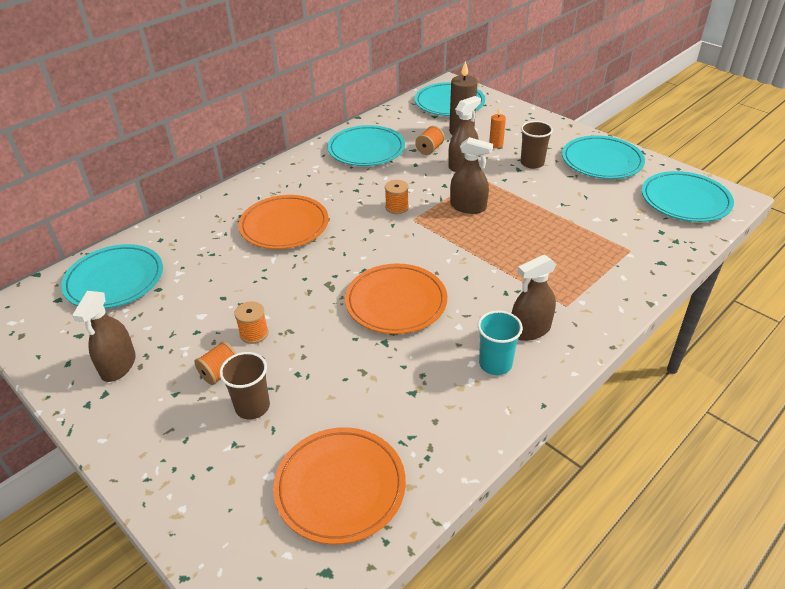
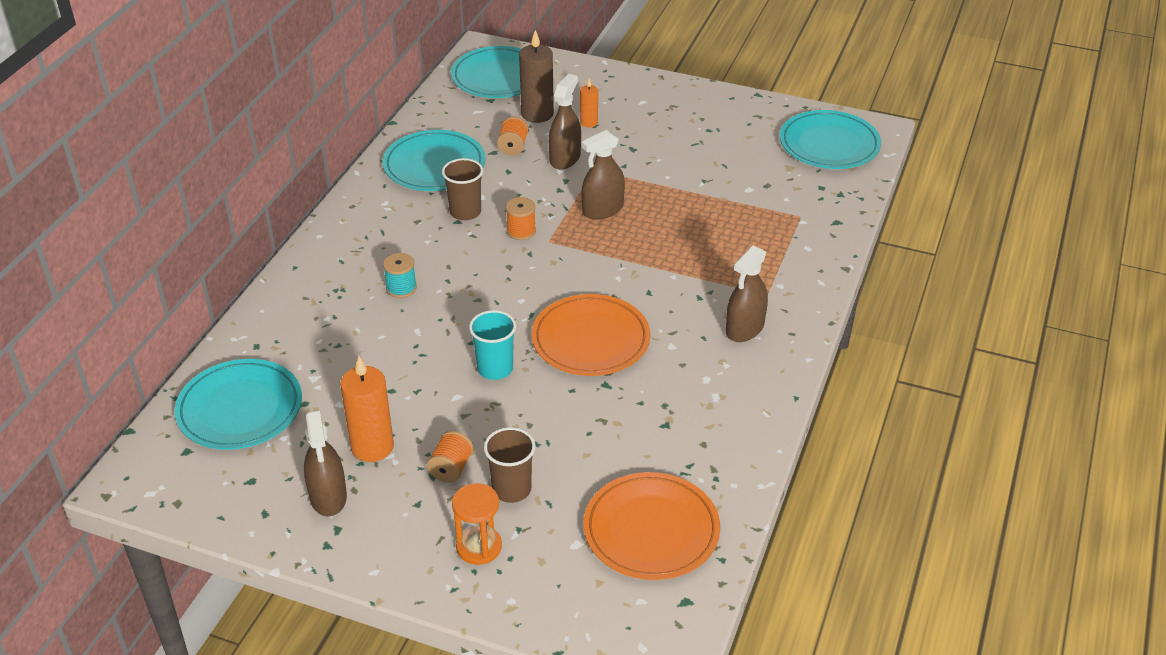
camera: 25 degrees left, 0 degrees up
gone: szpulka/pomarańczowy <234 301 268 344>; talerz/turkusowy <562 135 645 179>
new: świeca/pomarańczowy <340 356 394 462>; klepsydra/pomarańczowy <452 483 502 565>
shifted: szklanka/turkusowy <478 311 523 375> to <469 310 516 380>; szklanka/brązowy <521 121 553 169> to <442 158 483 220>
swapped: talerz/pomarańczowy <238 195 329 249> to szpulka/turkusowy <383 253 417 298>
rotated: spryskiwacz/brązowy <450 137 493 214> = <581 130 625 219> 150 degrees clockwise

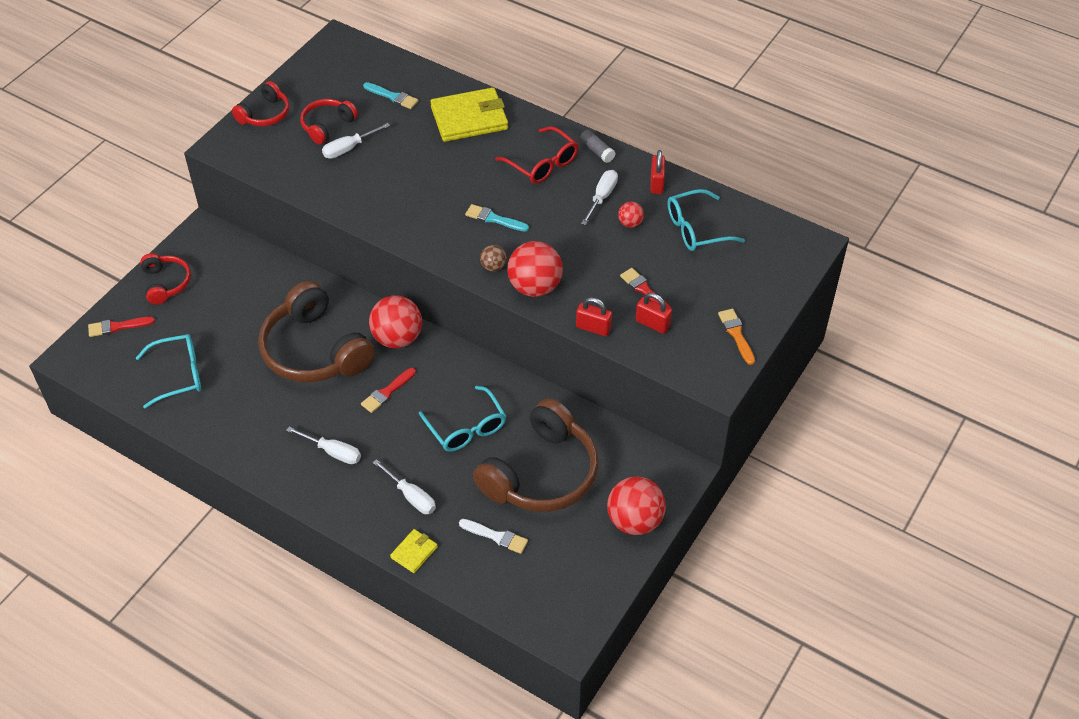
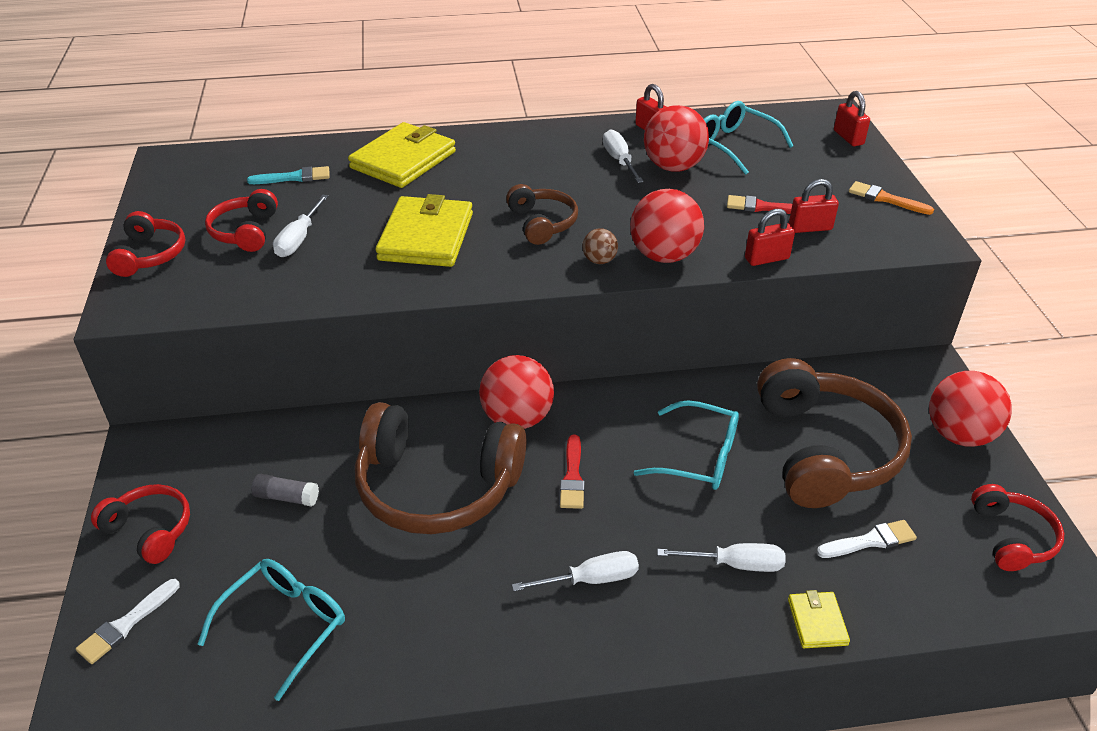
camera: 40 degrees left, 10 degrees down
gone: okulary/czerwony <495 126 578 184>
new: portfel/żółty <375 194 473 267>; kłódka/czerwony <834 91 870 146>; słuchawki/czerwony <971 484 1064 571>
shifted: klej w sztyfcie/szary <580 129 616 163> to <251 474 319 507>
swapped: pędzel/turkusowy <465 204 529 232> to słuchawki/brązowy <506 184 578 245>
repainted: pędzel/czerwony <88 317 155 337> to pędzel/biały <76 579 180 664>
rotated: okulary/turkusowy <668 189 745 251> = <704 101 793 175> 105 degrees clockwise
scaled: piłka/czerwony <618 202 644 228> = <644 105 709 172> x2.05

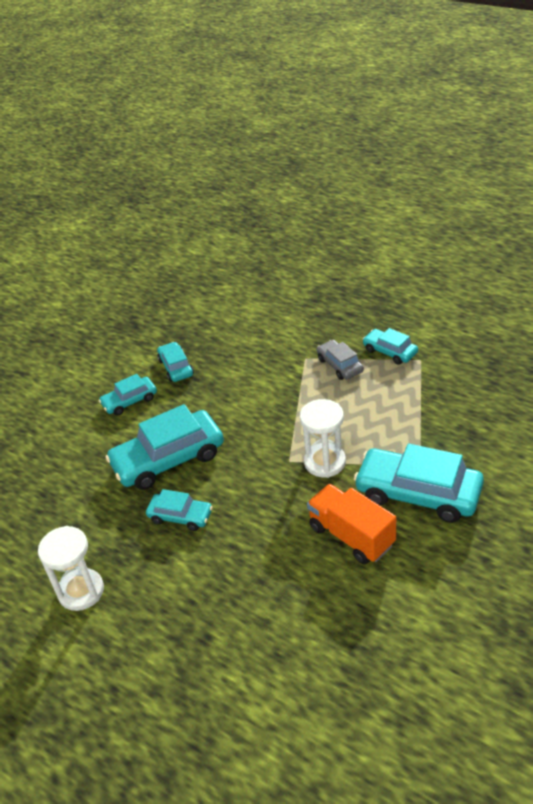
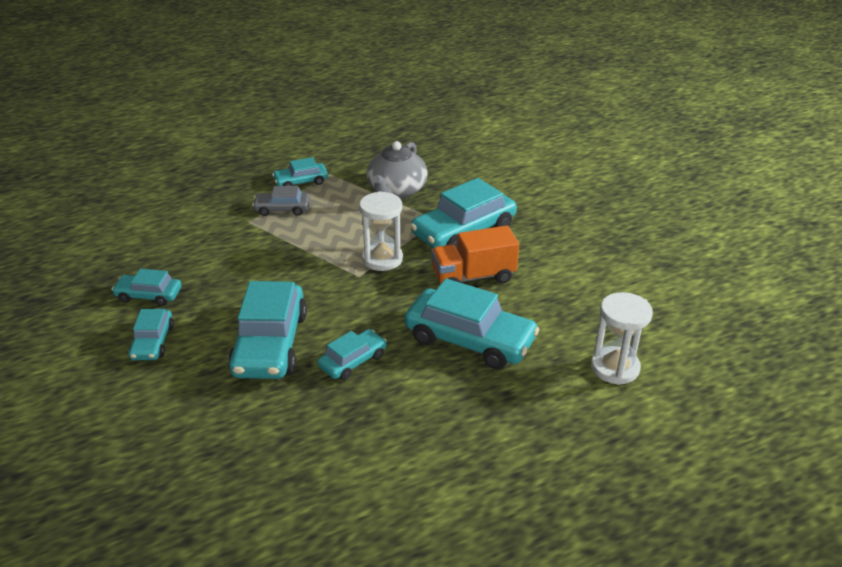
camera: 65 degrees left, 5 degrees down
new: imbryk/szary <367 141 428 199>; samochód/turkusowy <405 278 540 369>
shifted: klepsydra/biały <38 526 104 611> to <591 292 653 385>

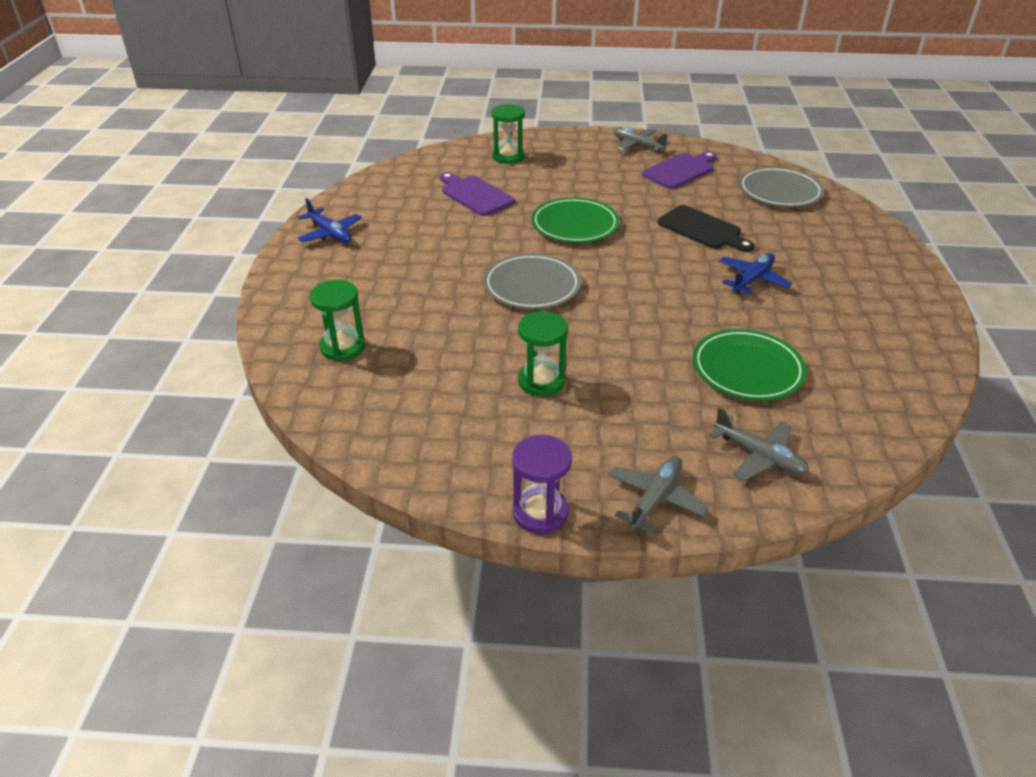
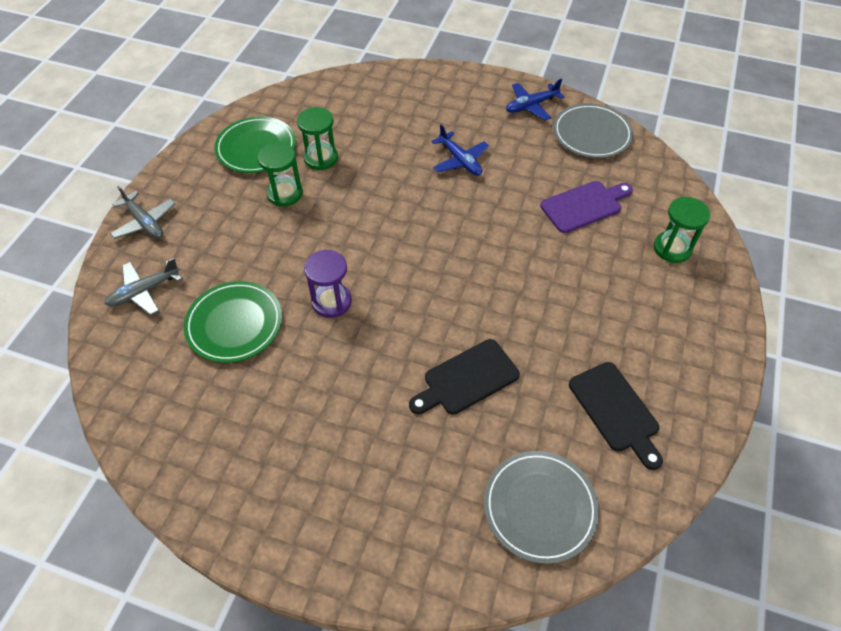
camera: 105 degrees right, 15 degrees up
gone: samolot/szary <613 127 670 153>
shifted: klepsydra/zielony <309 280 366 361> to <297 107 338 170>; talerz/szary <483 253 581 309> to <553 103 633 158>; klepsydra/fioletowy <512 435 572 534> to <304 250 352 318>; talerz/zielony <531 197 619 243> to <214 116 296 173>; samolot/niebieski <719 253 792 294> to <431 124 489 176>
repainted: deska do krojenia/fioletowy <642 151 717 189> to deska do krojenia/czarny <569 362 663 470>

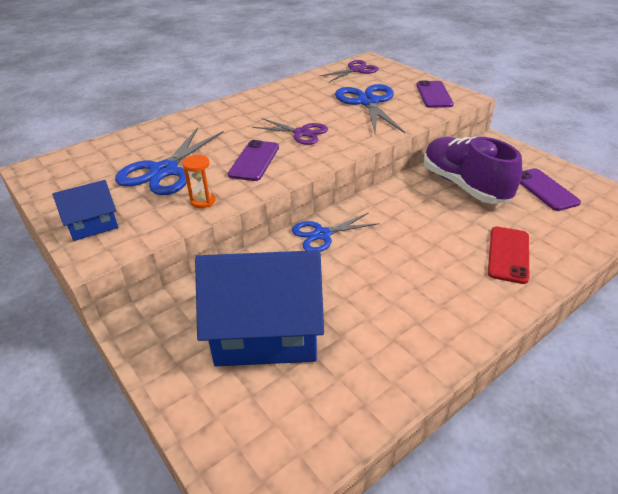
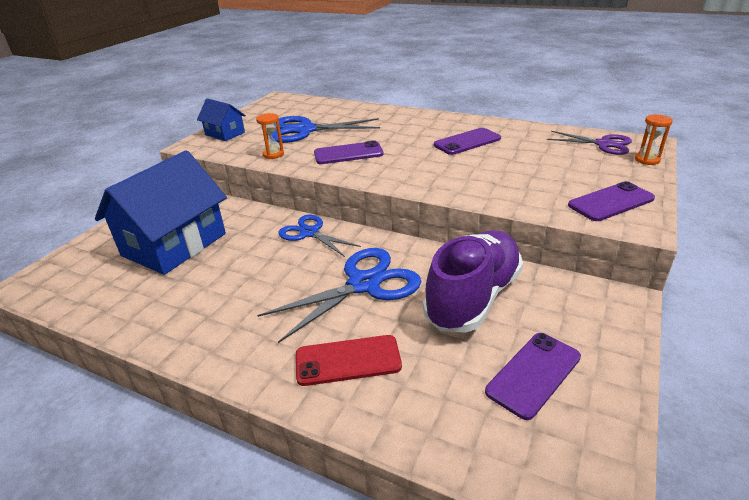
camera: 65 degrees right, 5 degrees down
gone: nożyczki/fioletowy <252 118 328 145>
new: telefon/fioletowy <434 128 501 155>; klepsydra/pomarańczowy <635 115 673 165>
shifted: nożyczki/niebieski <335 84 405 133> to <257 248 422 343>
rotated: domek/niebieski <195 250 324 366> = <95 150 227 275> 60 degrees clockwise

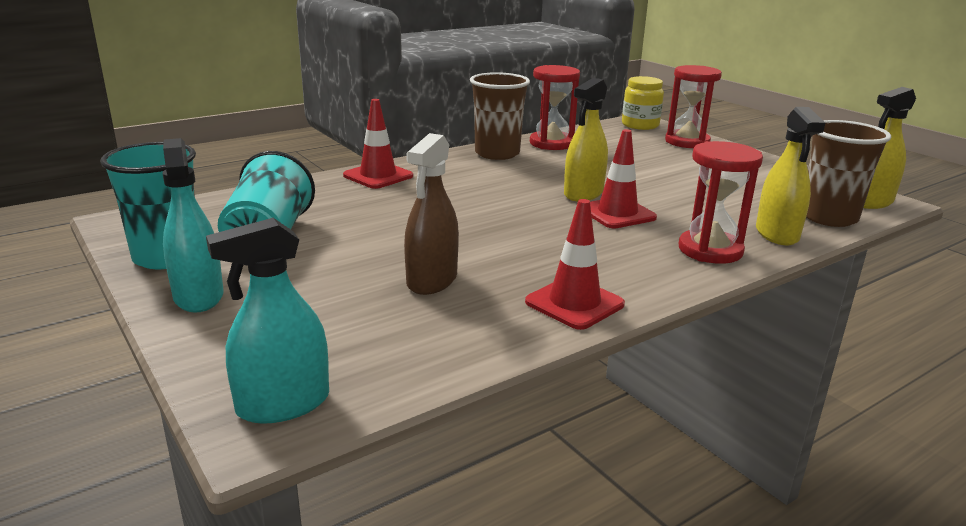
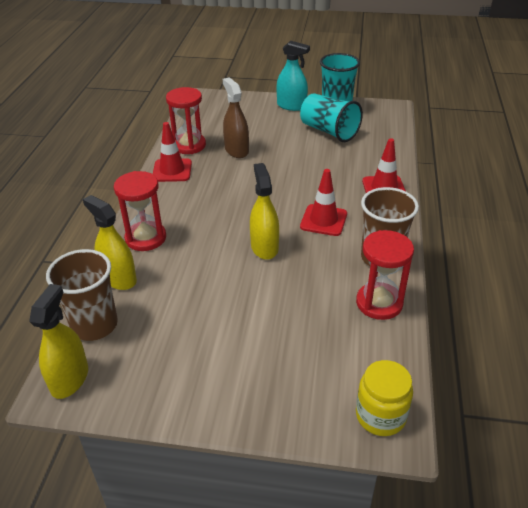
camera: 135 degrees right, 15 degrees up
gone: spryskiwacz/turkusowy <206 218 329 424>
shifted: pachołek/czerwony <590 129 657 228> to <300 169 347 236>; klepsydra/czerwony <665 65 722 148> to <166 87 206 154>

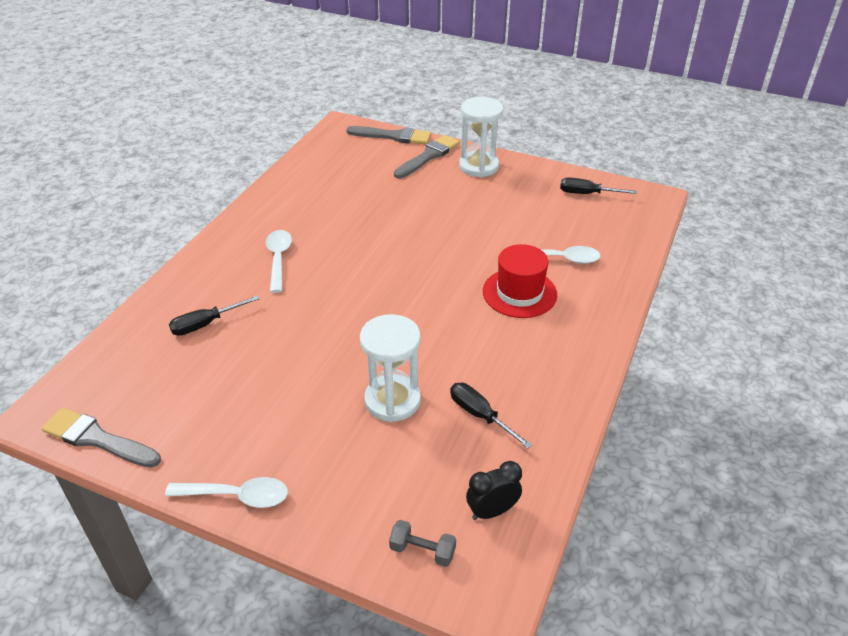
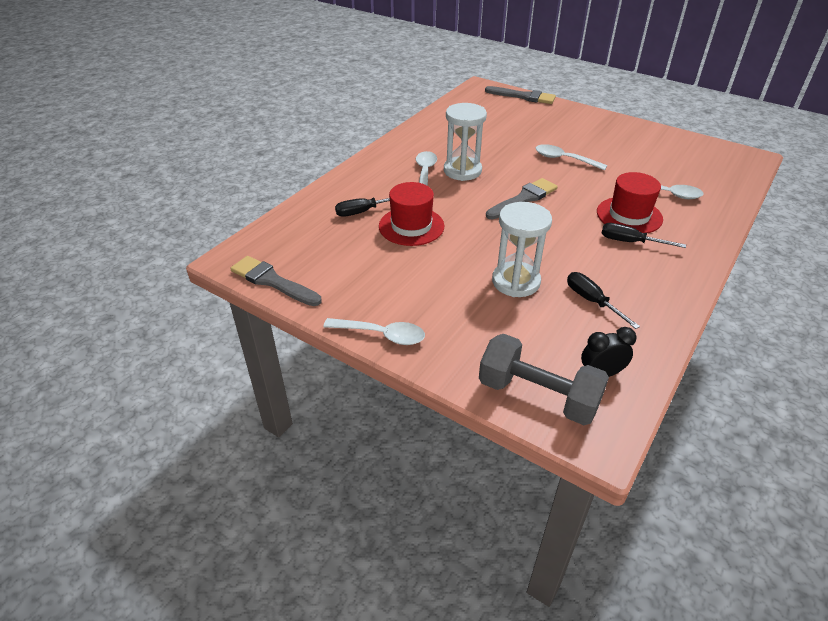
camera: 10 degrees right, 0 degrees up
new: kapelusz/czerwony <379 182 445 246>; łyżka/biały <535 144 608 171>
shifted: pędzel/szary <394 135 460 178> to <486 178 558 220>; klepsydra/biały <459 97 503 178> to <444 103 487 181>; śrubokręt/czarny <560 177 637 194> to <601 223 686 248>
scaled: hantel/szary <389 520 456 567> = <479 334 609 425> x2.10

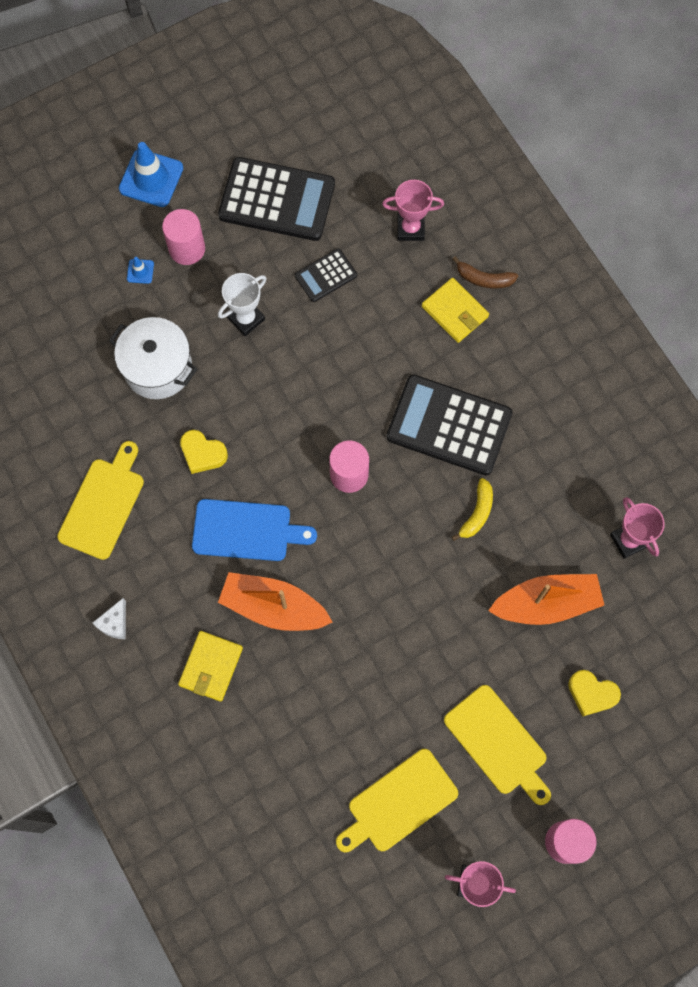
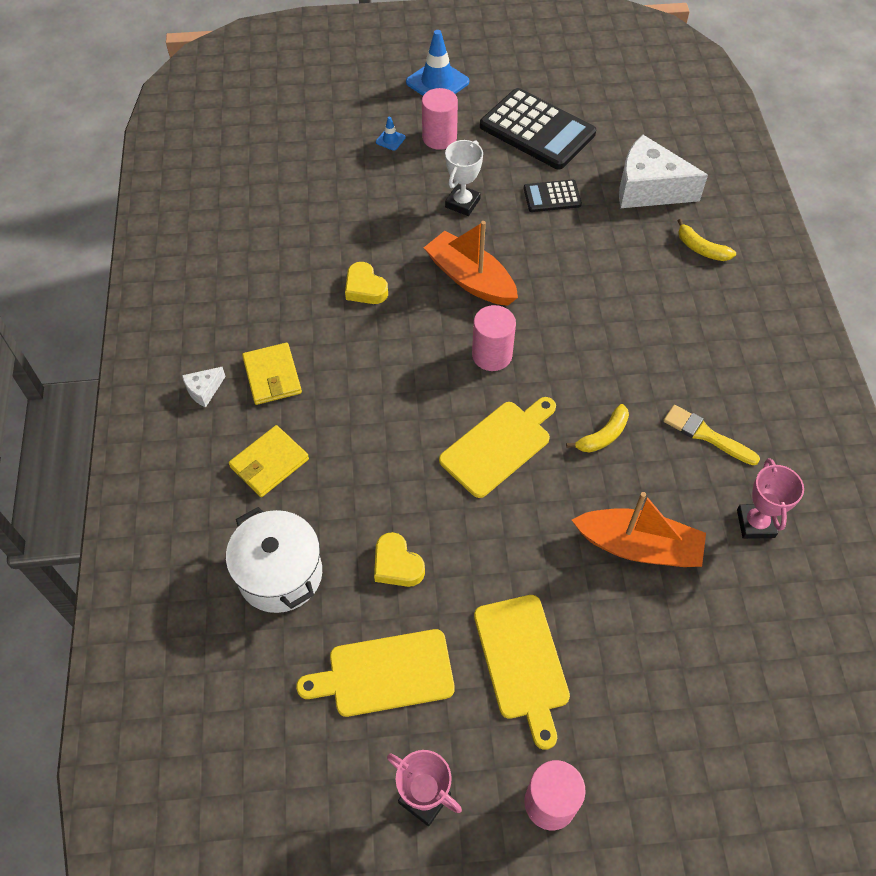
camera: 25 degrees right, 15 degrees down
gone: deska do krojenia/niebieski <192 499 317 561>; kalkulator/czarny <387 375 512 475>
new: pędzel/żółty <663 405 760 465>
shifted: deska do krojenia/żółty <57 441 144 560> to <439 397 556 498>; garnek/biały <109 317 197 399> to <226 507 322 613>; łódka/pomarańczowy <218 572 333 631> to <424 221 518 306>; portfel/żółty <422 278 489 343> to <242 343 302 405>; serce/żółty <568 670 621 717> to <374 532 425 587>
swapped: puchar/różowy <382 180 444 241> to ser/biały <619 134 708 208>
repainted: banan/brązowy <453 256 518 289> to banan/żółty <677 219 736 261>
rotated: puchar/biały <218 273 267 336> = <445 140 483 216> 45 degrees counterclockwise

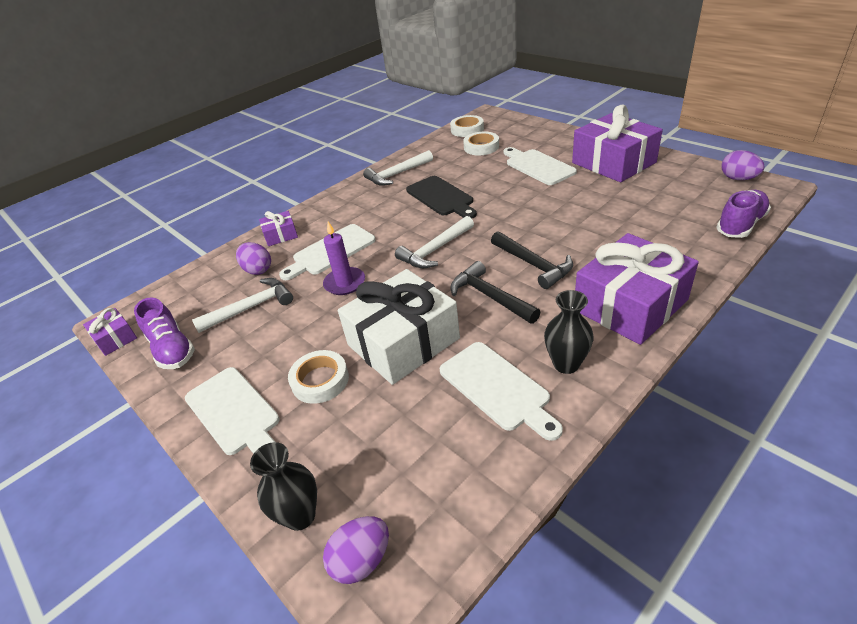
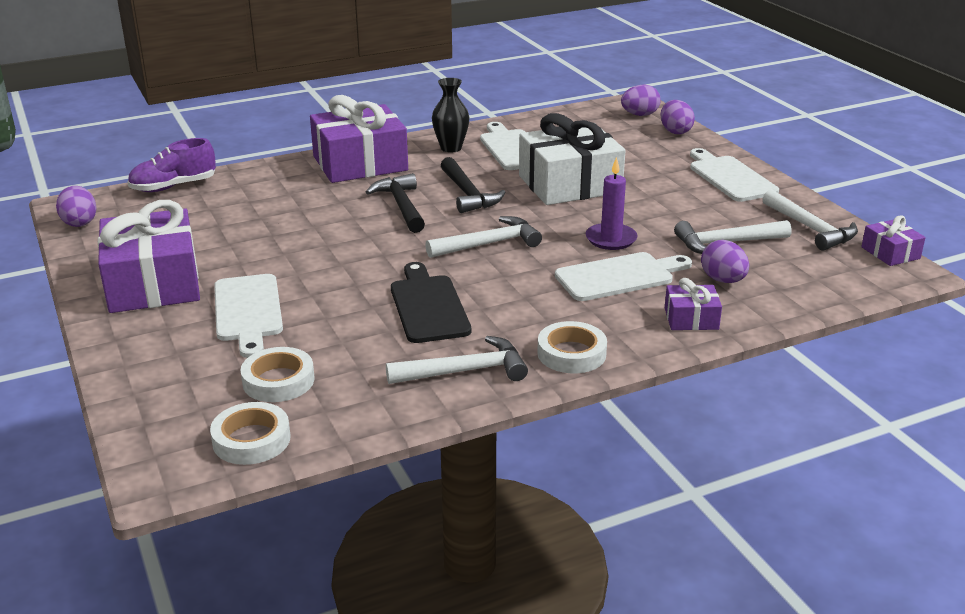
camera: 165 degrees left, 10 degrees down
shifted: taśma klejąca/biały <288 350 349 404> to <538 321 607 373>
swapped: but/fioletowy <134 297 195 369> to młotek/biały <762 189 858 251>; wazon/czarny <250 442 317 531> to jajko/fioletowy <661 100 695 134>

